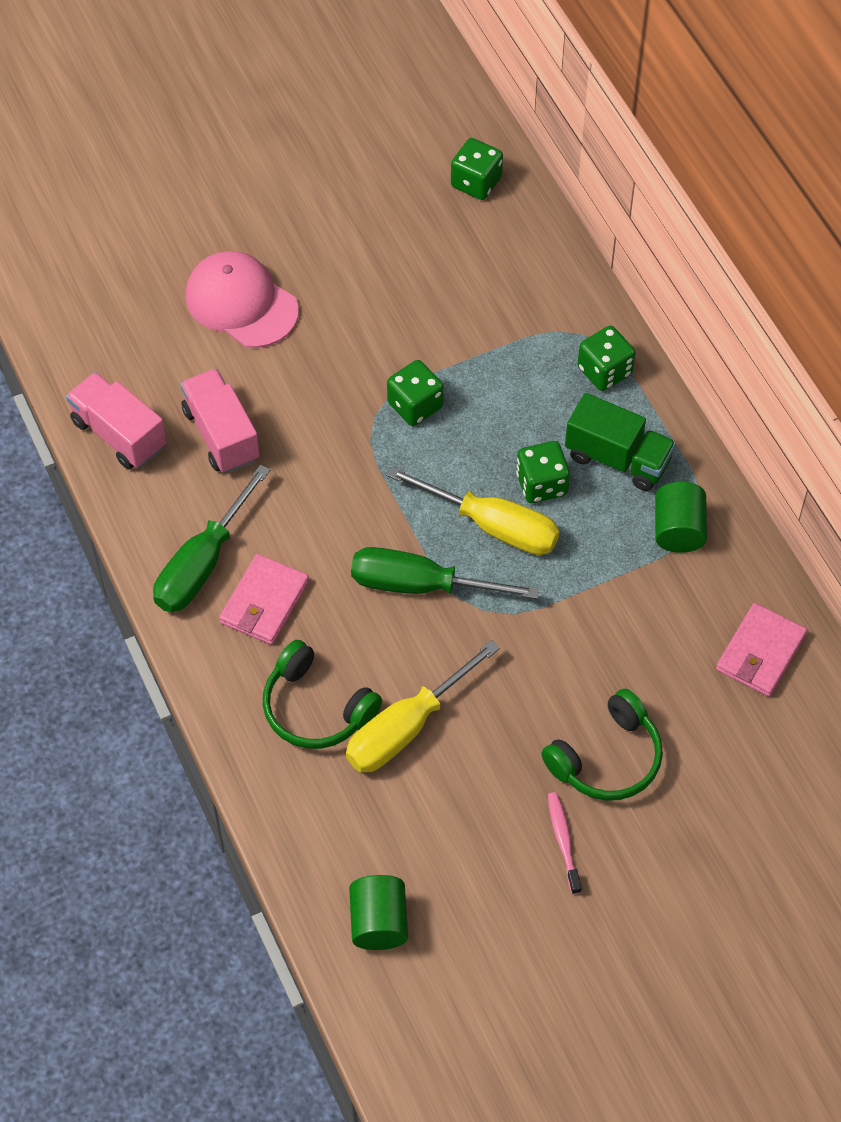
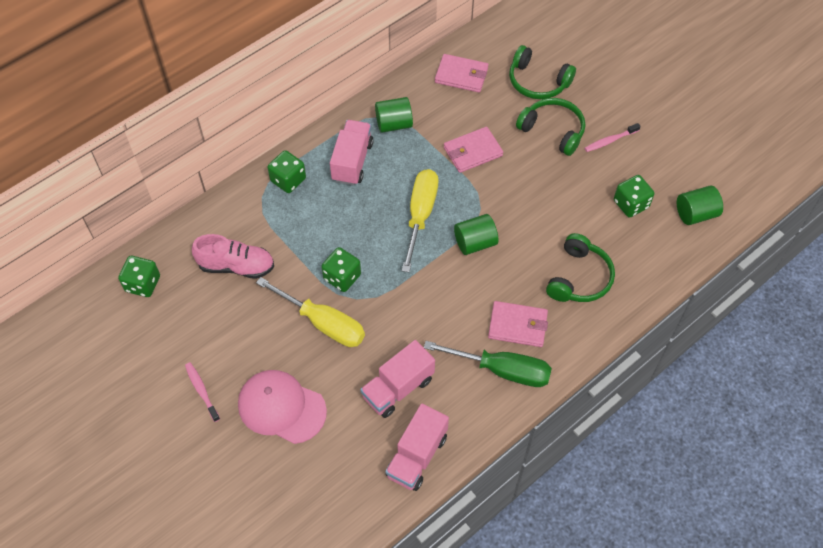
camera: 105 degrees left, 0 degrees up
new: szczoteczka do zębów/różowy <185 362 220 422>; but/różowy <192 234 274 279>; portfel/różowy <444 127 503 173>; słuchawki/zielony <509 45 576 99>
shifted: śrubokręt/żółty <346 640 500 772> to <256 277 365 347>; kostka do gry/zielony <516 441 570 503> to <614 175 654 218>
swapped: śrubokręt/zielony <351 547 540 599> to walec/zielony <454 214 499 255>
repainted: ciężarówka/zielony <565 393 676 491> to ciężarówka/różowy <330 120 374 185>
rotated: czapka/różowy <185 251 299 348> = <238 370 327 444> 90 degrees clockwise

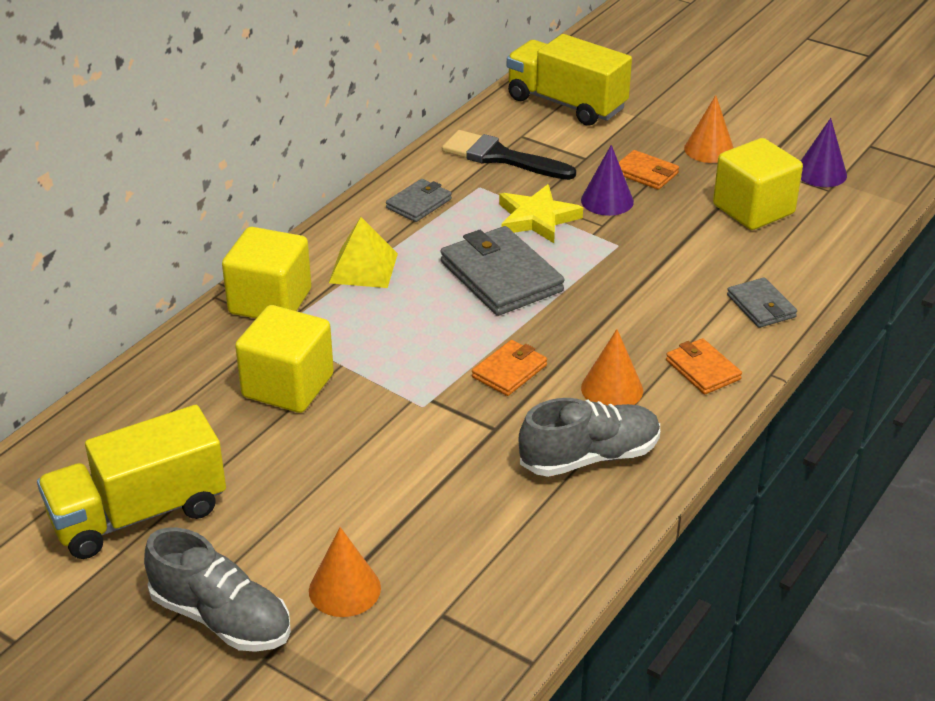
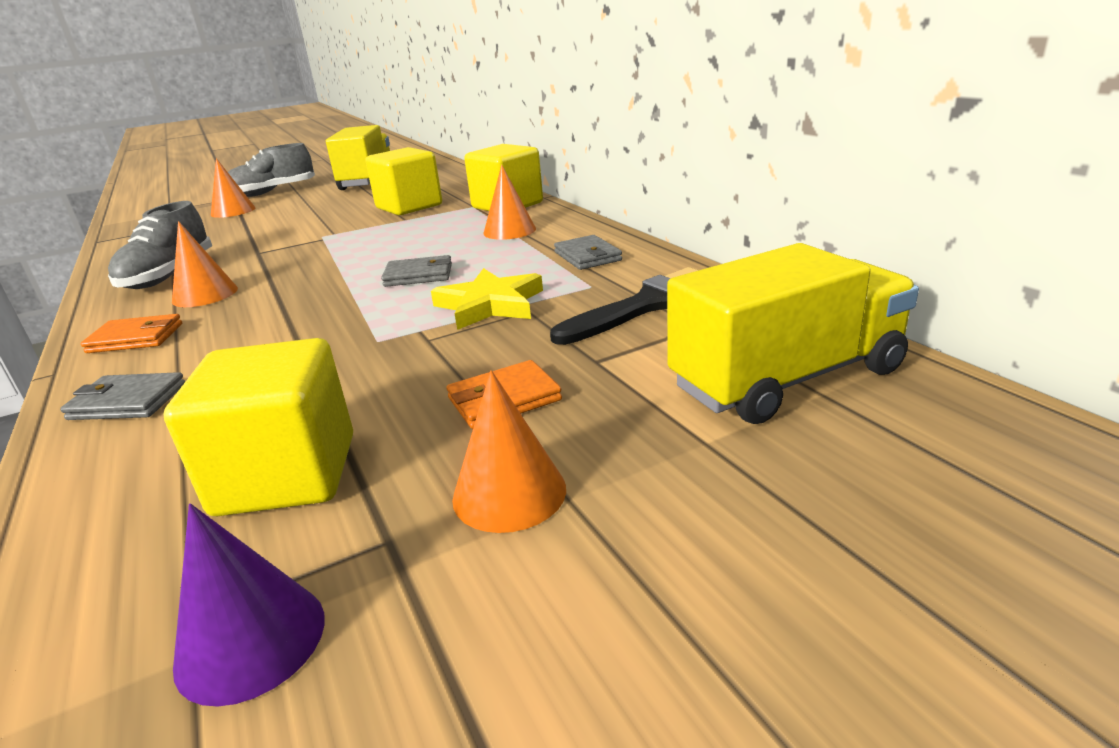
camera: 120 degrees right, 10 degrees down
gone: portfel/pomarańczowy <472 340 547 396>; stożek/fioletowy <581 145 634 216>
swapped: piramida/żółty <329 217 398 288> to stożek/pomarańczowy <483 165 536 240>
scaled: portfel/szary <441 226 565 316> = <381 255 452 287> x0.55

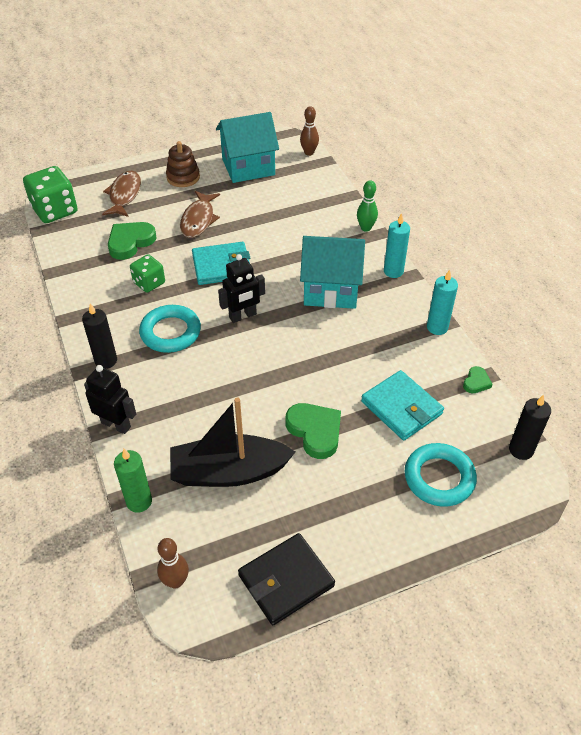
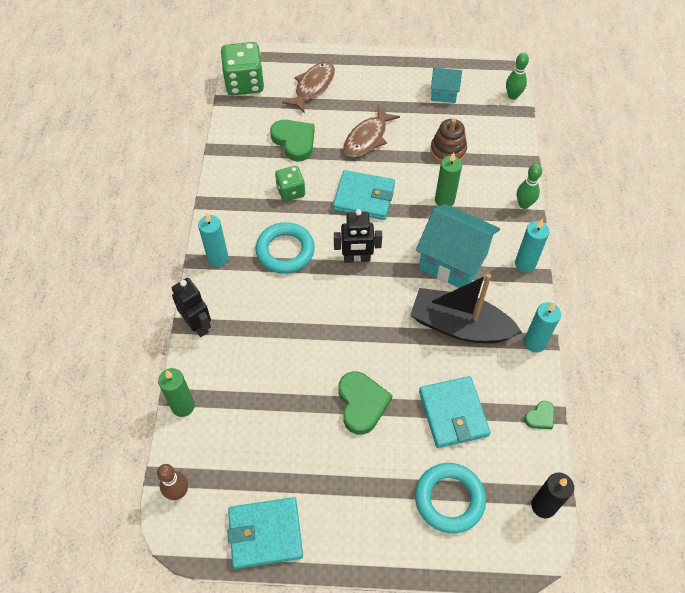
camera: 25 degrees right, 10 degrees up
new: świeca/zielony <435 152 462 206>
shifted: zabawka nakładanka/brązowy <166 141 200 187> to <430 118 467 163>; łódka/czarny <170 398 295 487> to <410 274 522 343>
repainted: świeca/czarny <82 303 117 369> to świeca/turkusowy <198 213 228 267>; portfel/czarny <238 533 335 625> to portfel/turkusowy <227 497 303 569>; kręgiel/brązowy <300 106 319 156> to kręgiel/zielony <506 53 529 100>
rotated: serce/zielony <108 222 157 260> = <270 120 315 161> 75 degrees clockwise
scaled: domek/turkusowy <216 112 279 183> = <431 68 462 103> x0.54

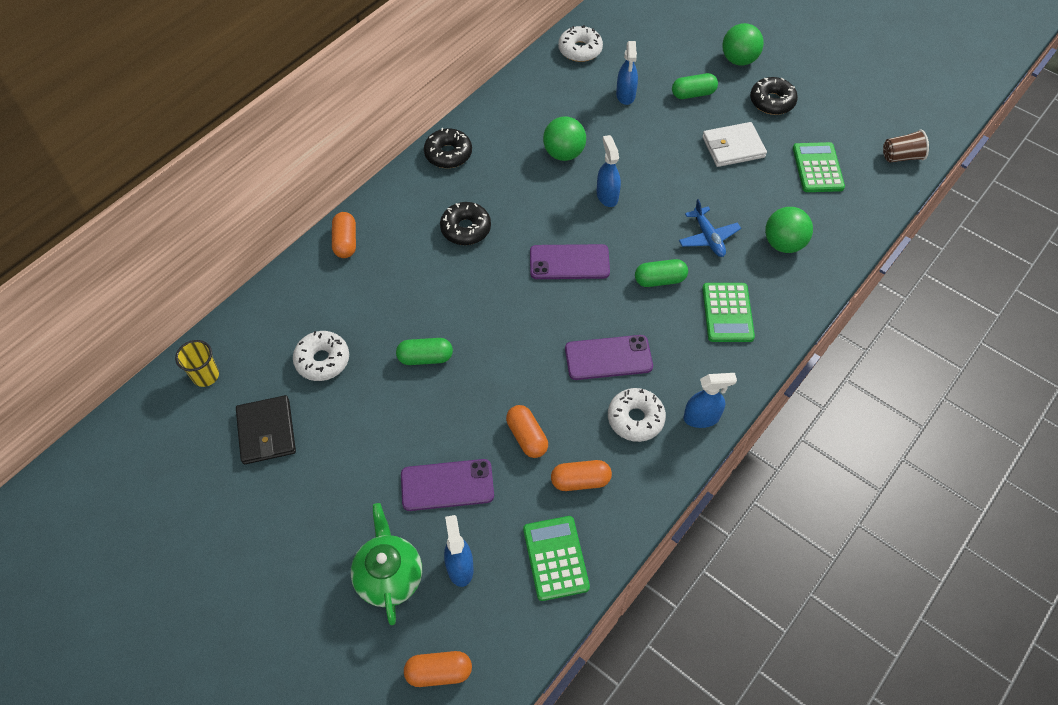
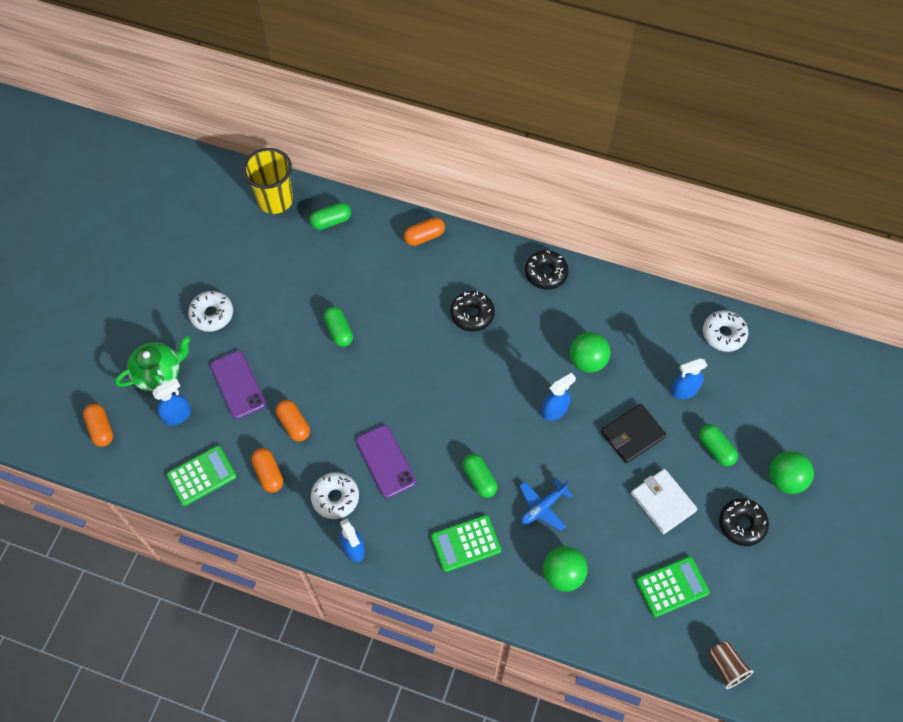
camera: 70 degrees right, 5 degrees up
gone: telefon/fioletowy <530 244 610 279>
new: kapsułka/zielony <309 202 351 230>
shifted: portfel/czarny <236 395 296 464> to <601 404 667 463>; donut/biały <293 331 349 381> to <188 291 233 332>
rotated: kapsułka/pomarańczowy <506 405 548 458> = <276 400 310 442> 75 degrees counterclockwise
scaled: szklanka/żółty <175 340 219 387> = <242 148 293 214> x1.79

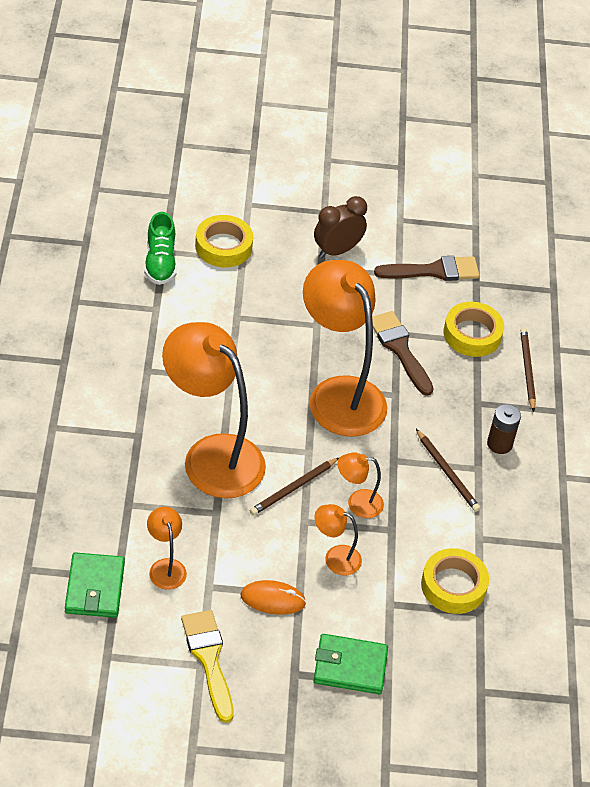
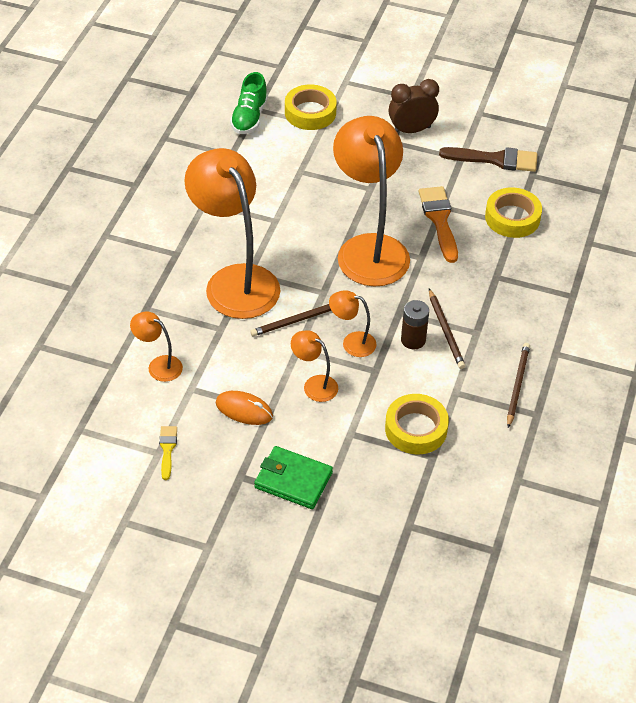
camera: 20 degrees right, 0 degrees up
gone: portfel/zielony <65 552 125 618>
shifted: bateria/brązowy <487 404 521 454> to <401 300 429 350>; ołówek/brązowy <520 328 536 412> to <507 343 530 428>
repainted: pędzel/brązowy <372 311 434 396> to pędzel/pomarańczowy <419 186 458 263>
rotated: lampka/pomarańczowy <147 507 187 590> = <130 311 183 382> 60 degrees counterclockwise
scaled: pędzel/żółty <181 610 234 723> = <159 426 177 480> x0.55

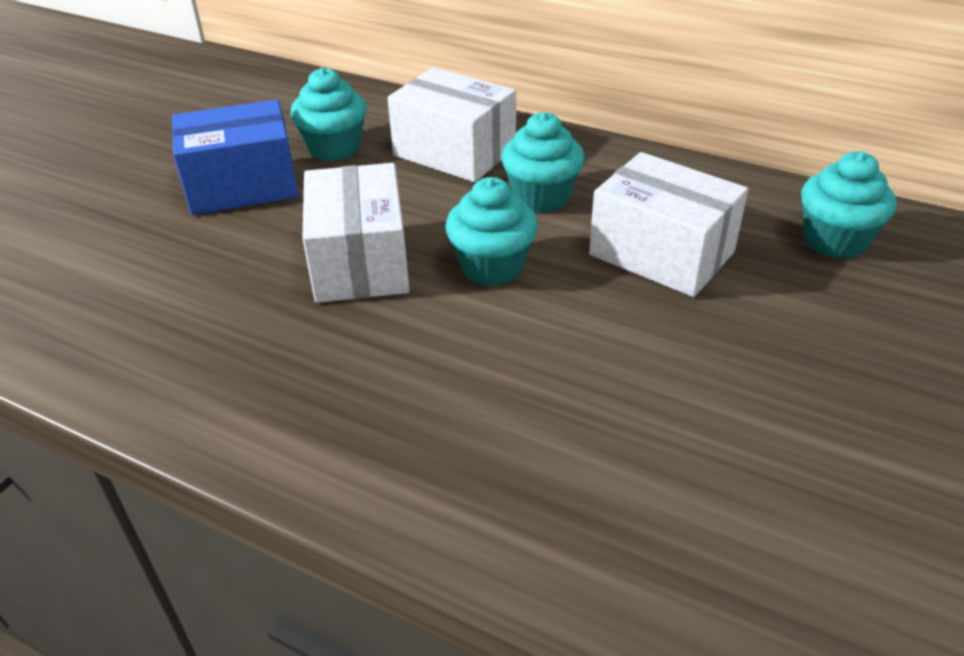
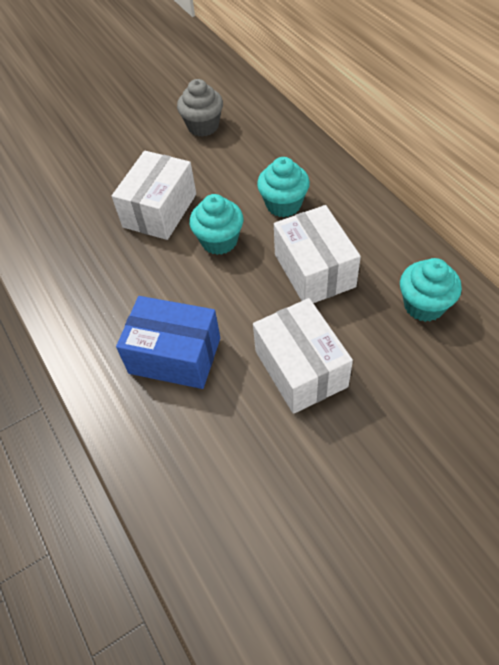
camera: 35 degrees right, 15 degrees up
shifted: pudełko/niebieski <172 99 299 215> to <116 296 220 389>; pudełko/biały <388 67 516 182> to <253 298 353 414>
repainted: muffinka/turkusowy <290 67 366 161> to muffinka/szary <177 79 223 137>

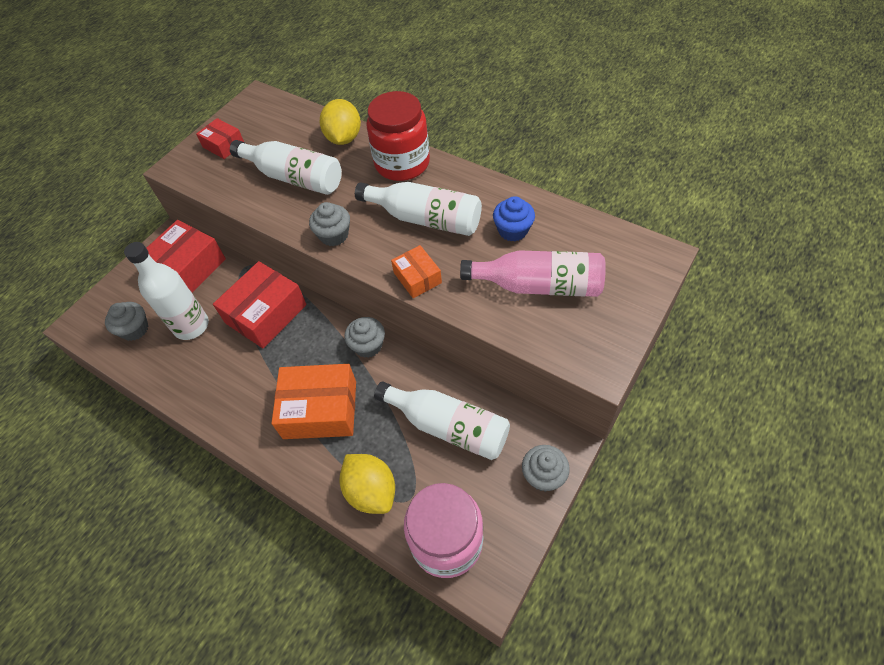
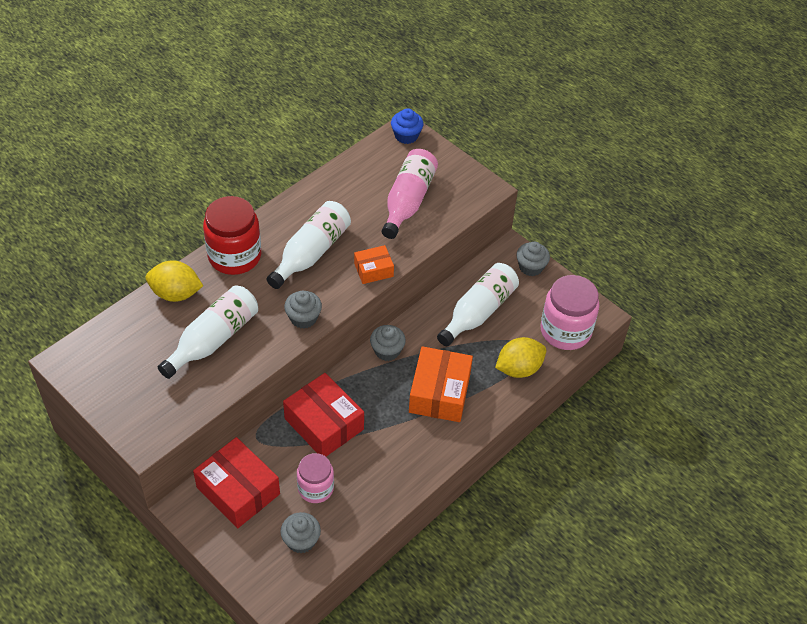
camera: 85 degrees left, 5 degrees down
gone: pudełko/czerwony <196 118 244 159>
shifted: muffinka/niebieski <493 196 535 241> to <391 108 423 144>
swapped: butelka/biały <124 242 209 340> to słoik/różowy <297 453 334 503>

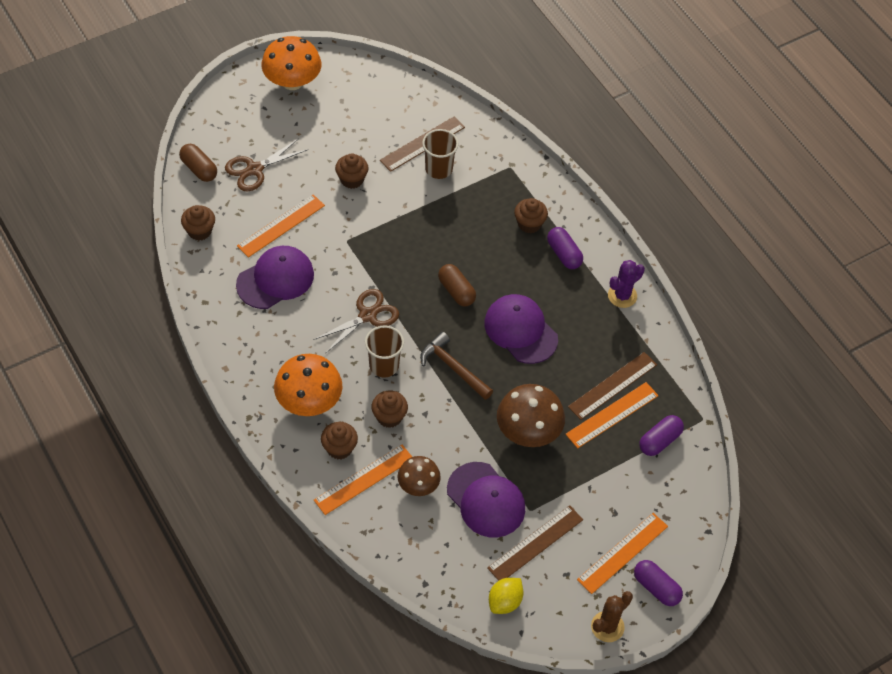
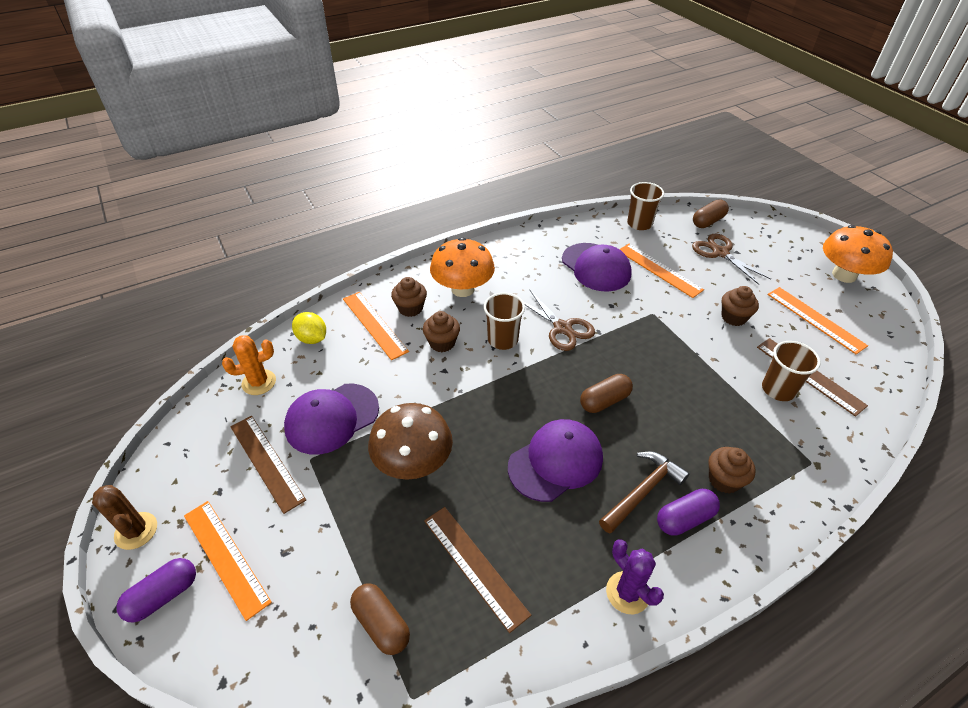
camera: 95 degrees right, 10 degrees down
gone: grzyb/brązowy <397 456 441 496>
new: kaktus/pomarańczowy <222 335 276 395>
shifted: młotek/brązowy <420 332 493 400> to <599 451 690 533>; cytryna/żółty <489 578 523 614> to <292 312 326 344>; linijka/pomarańczowy <565 382 659 448> to <767 287 868 354>
swapped: muffinka/brązowy <181 205 215 241> to szklanka/brązowy <627 182 664 230>
repainted: kapsułka/fioletowy <639 415 684 456> to kapsułka/brązowy <350 584 410 655>

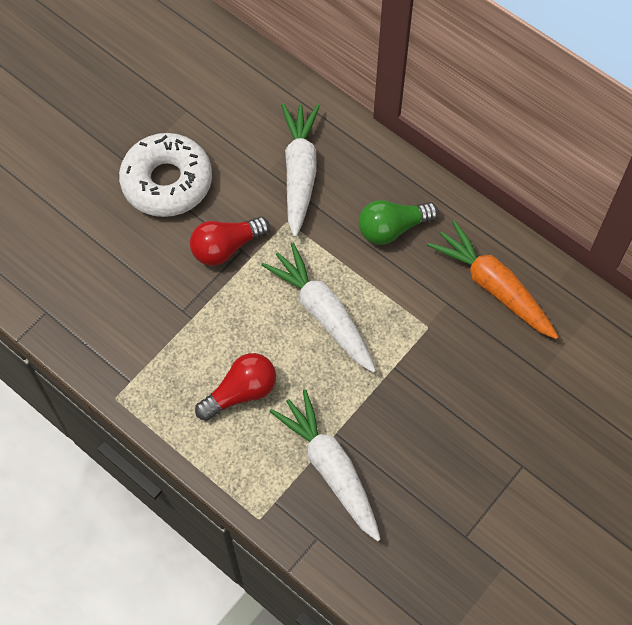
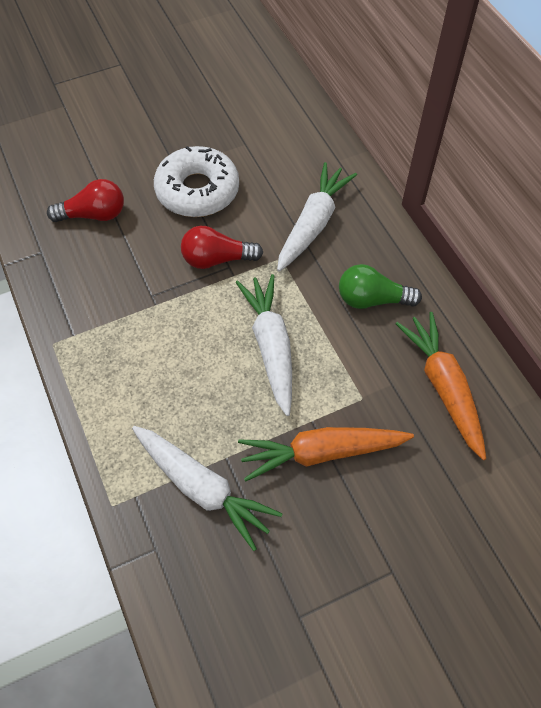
camera: 25 degrees right, 5 degrees down
new: marchewka/pomarańczowy <238 427 414 482>
shifted: żarówka/czerwony <195 353 276 421> to <47 179 124 222>
rotated: marchewka/biały <270 389 381 541> = <132 426 283 551> 135 degrees clockwise

